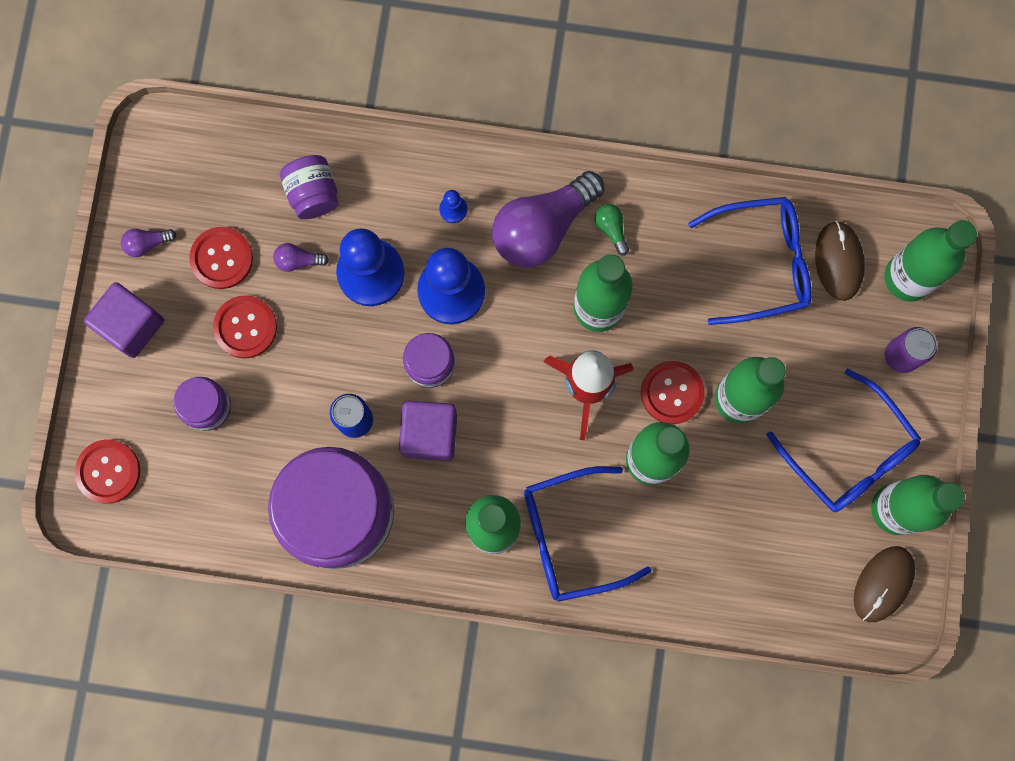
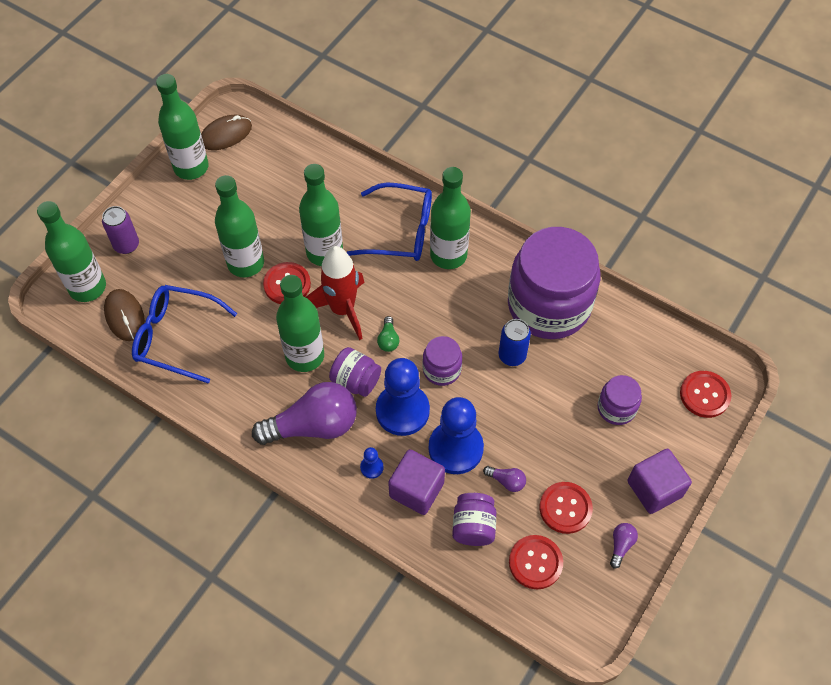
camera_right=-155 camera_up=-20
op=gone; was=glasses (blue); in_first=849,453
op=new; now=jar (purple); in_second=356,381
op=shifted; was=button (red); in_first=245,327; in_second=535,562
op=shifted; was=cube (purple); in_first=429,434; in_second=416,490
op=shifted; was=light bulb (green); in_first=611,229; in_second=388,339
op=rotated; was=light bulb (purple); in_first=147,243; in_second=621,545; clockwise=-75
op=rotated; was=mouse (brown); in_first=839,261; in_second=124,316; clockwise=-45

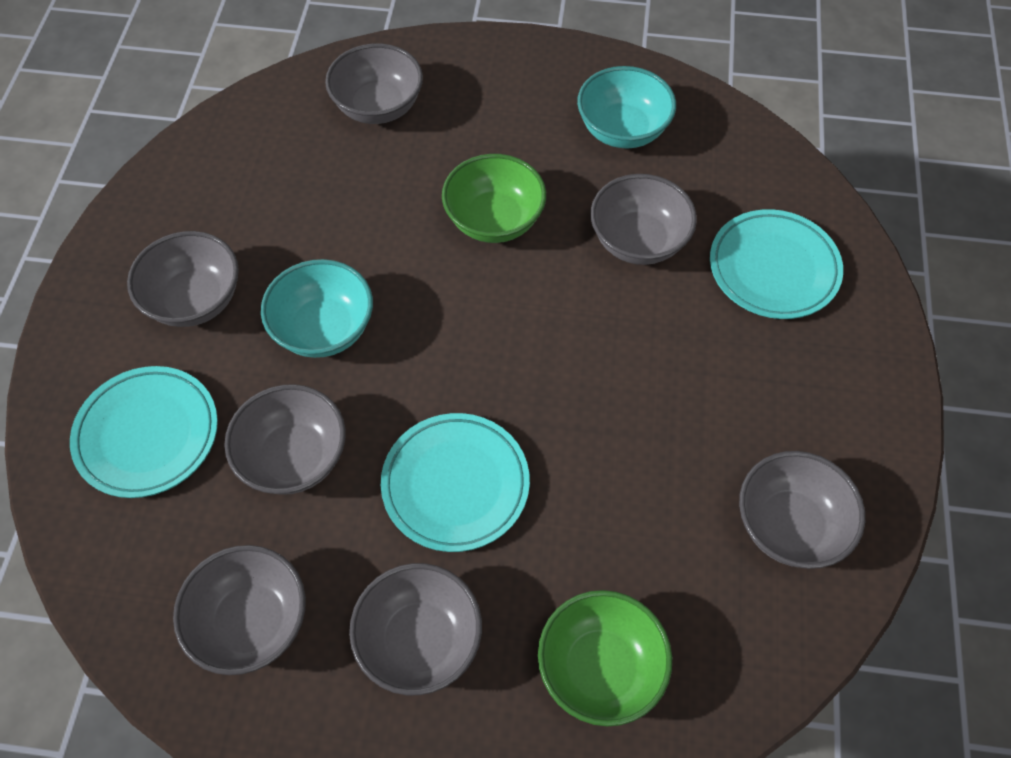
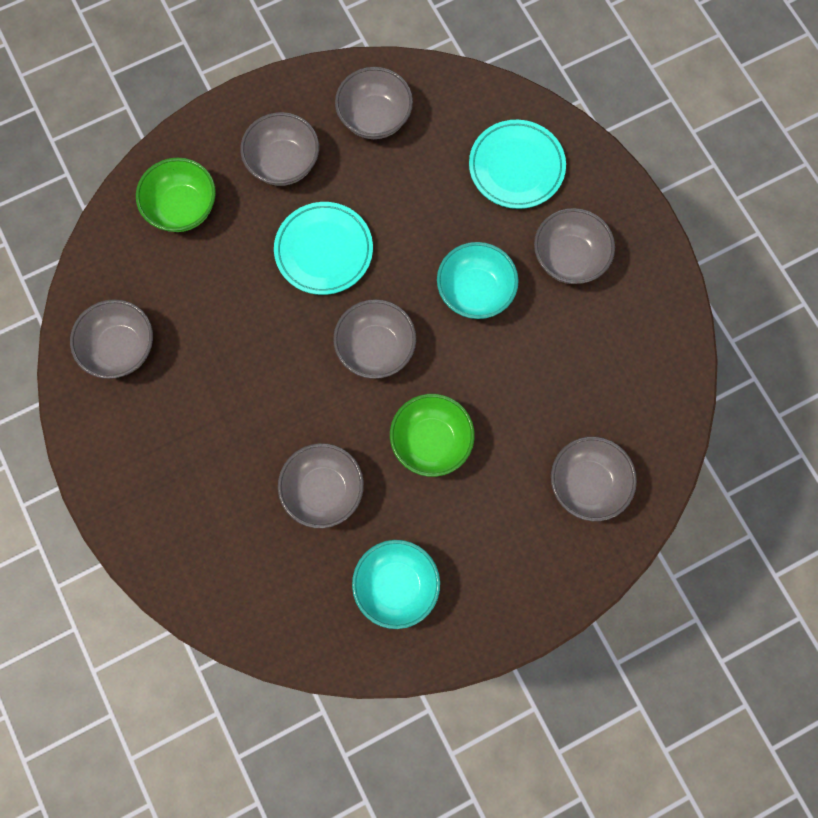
camera_right=145 camera_up=15
op=gone; was=plate (turquoise); in_first=773,268
op=shifted; was=bowl (grey); in_first=294,457; in_second=375,348

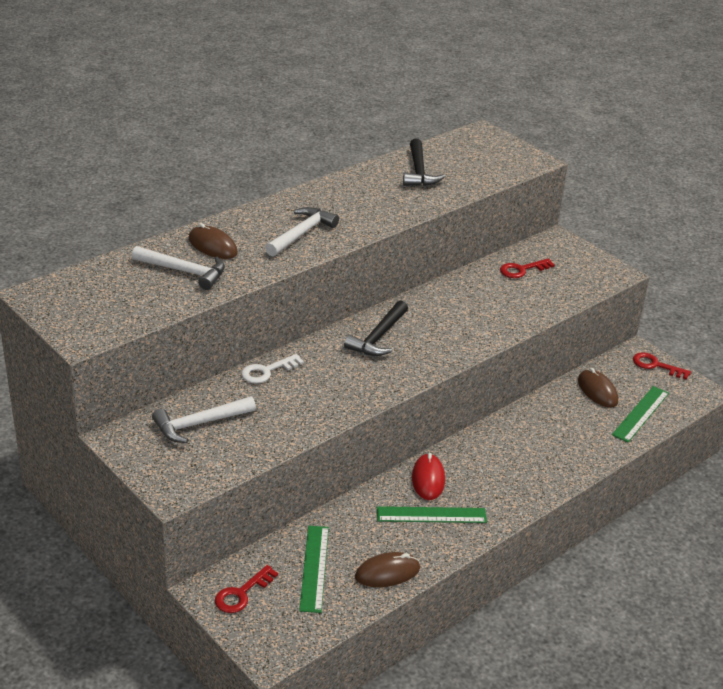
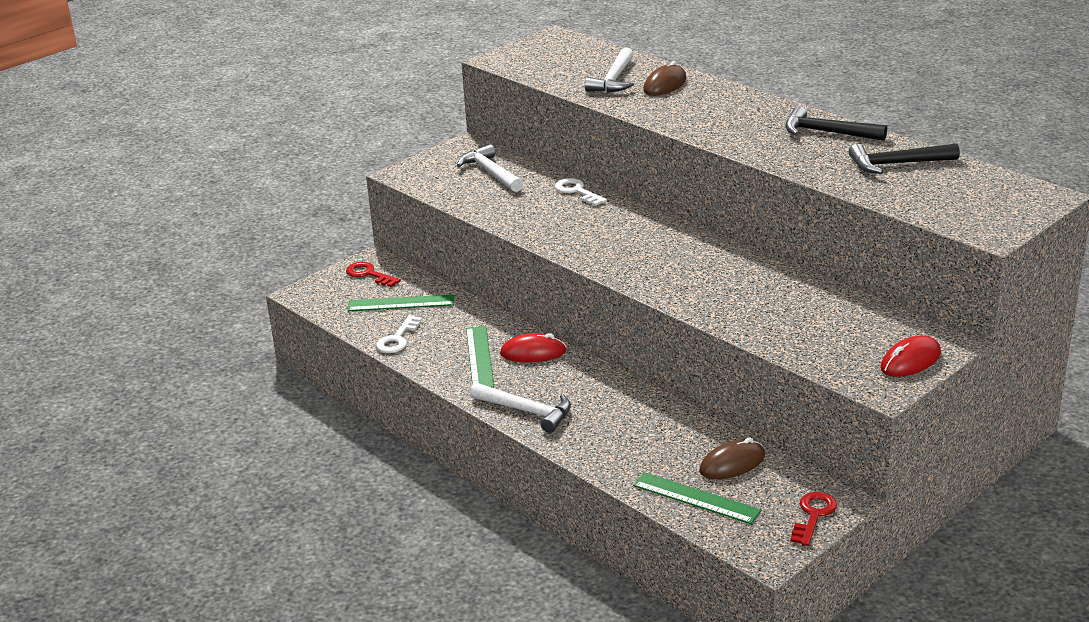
camera_right=90 camera_up=-5
op=gone; was=key (red); in_first=522,270
op=new; now=mouse (red); in_second=910,361
op=shifted; was=hammer (white); in_first=301,234; in_second=526,411
op=shifted; was=hammer (black); in_first=378,337; in_second=827,132
op=swapped; was=mouse (brown); now=key (white); in_first=387,573; in_second=397,339

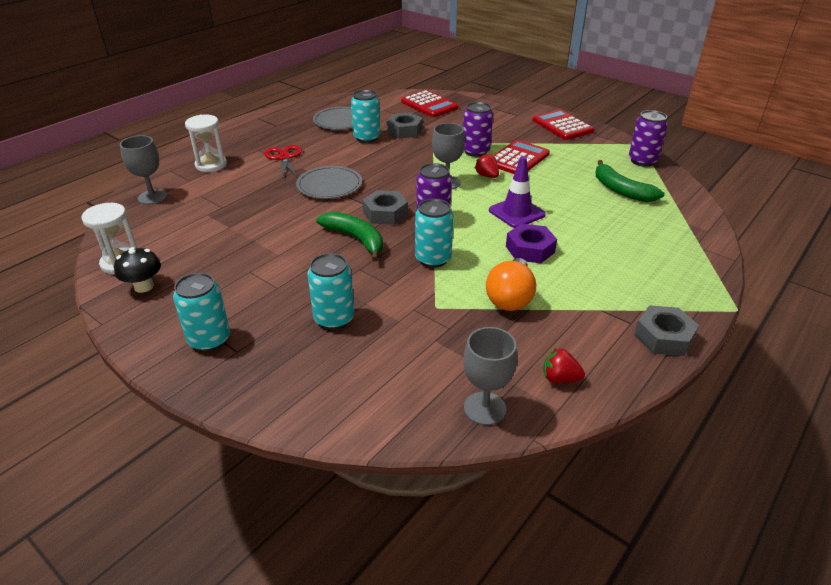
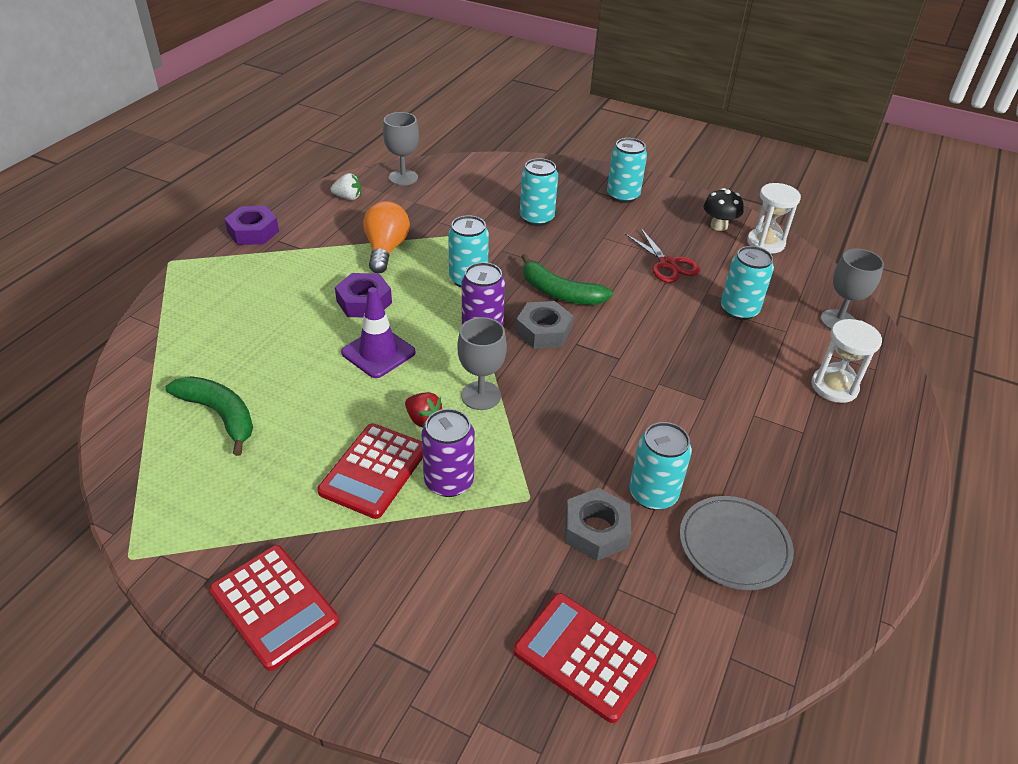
camera_right=165 camera_up=5
op=gone; was=plate (grey); in_first=329,185
op=gone; was=can (purple); in_first=642,161
op=new; now=can (turquoise); in_second=739,310
op=shifted; was=scissors (red); in_first=284,158; in_second=668,264
op=repainted; was=strawberry (red); now=strawberry (white); in_first=560,378; in_second=348,197
op=repainted; was=nut (grey); now=nut (purple); in_first=663,337; in_second=253,232

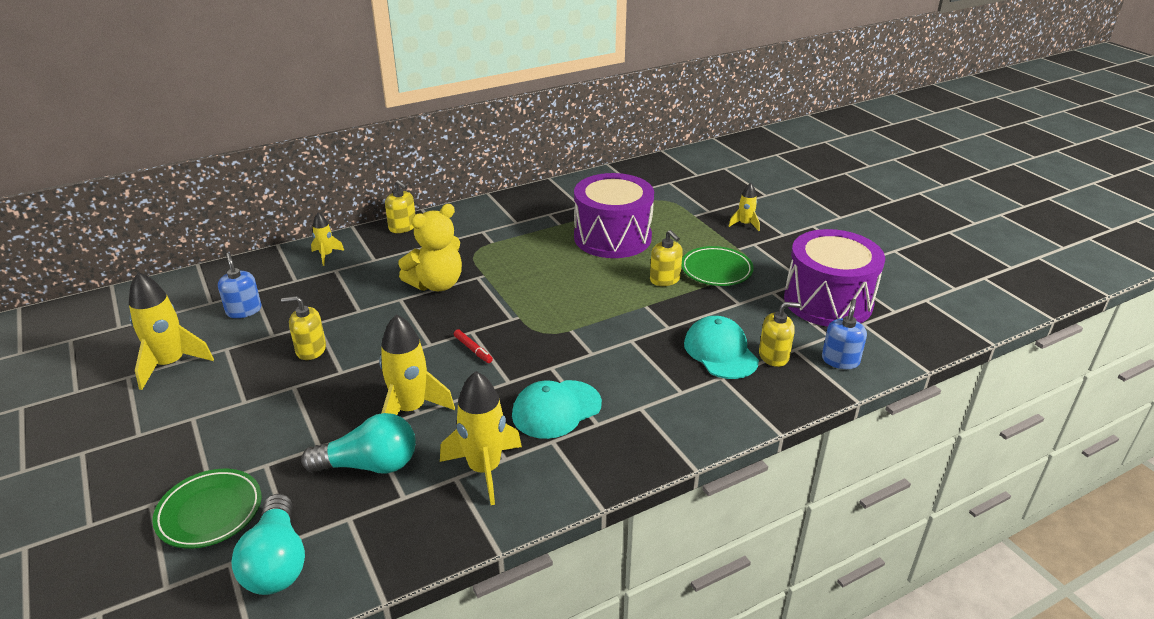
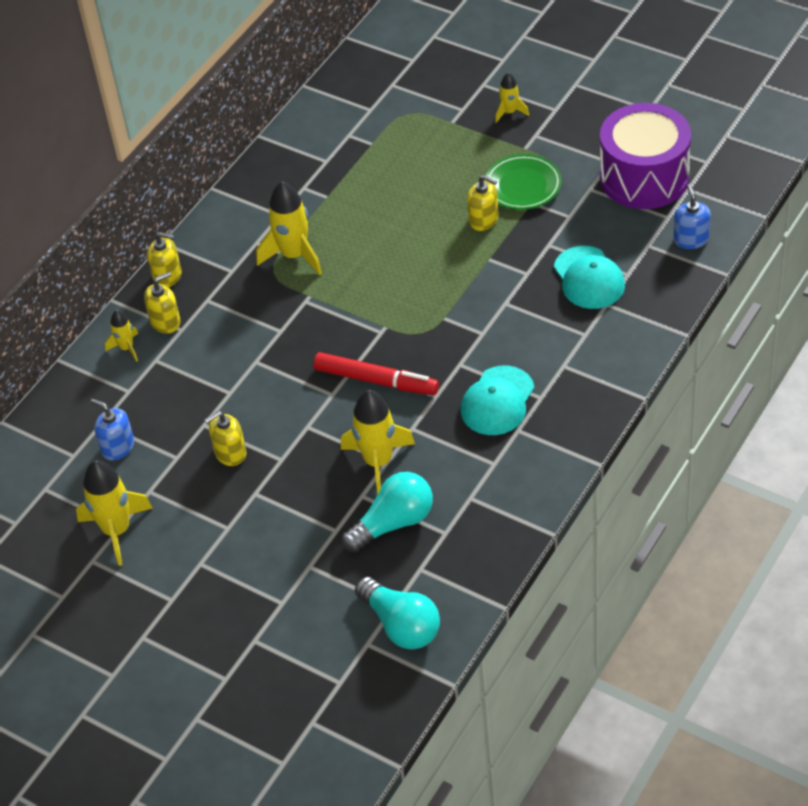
camera_right=-25 camera_up=15
op=gone; was=plate (green); in_first=209,512
op=gone; was=teddy bear (yellow); in_first=436,284
op=gone; was=drum (purple); in_first=612,237
op=shifted; was=rocket (yellow); in_first=484,469; in_second=294,255
op=shifted; was=soap dispenser (yellow); in_first=774,356; in_second=165,322
op=rotated; was=cap (turquoise); in_first=720,352; in_second=589,278; clockwise=-150
op=scaled; was=marker (red); in_first=473,349; in_second=376,380; ratio=2.15

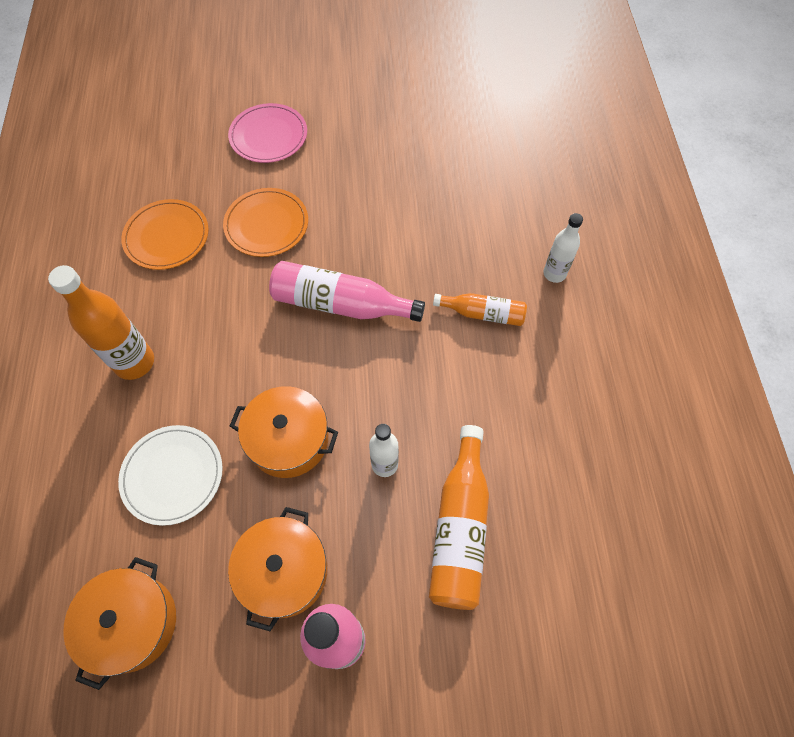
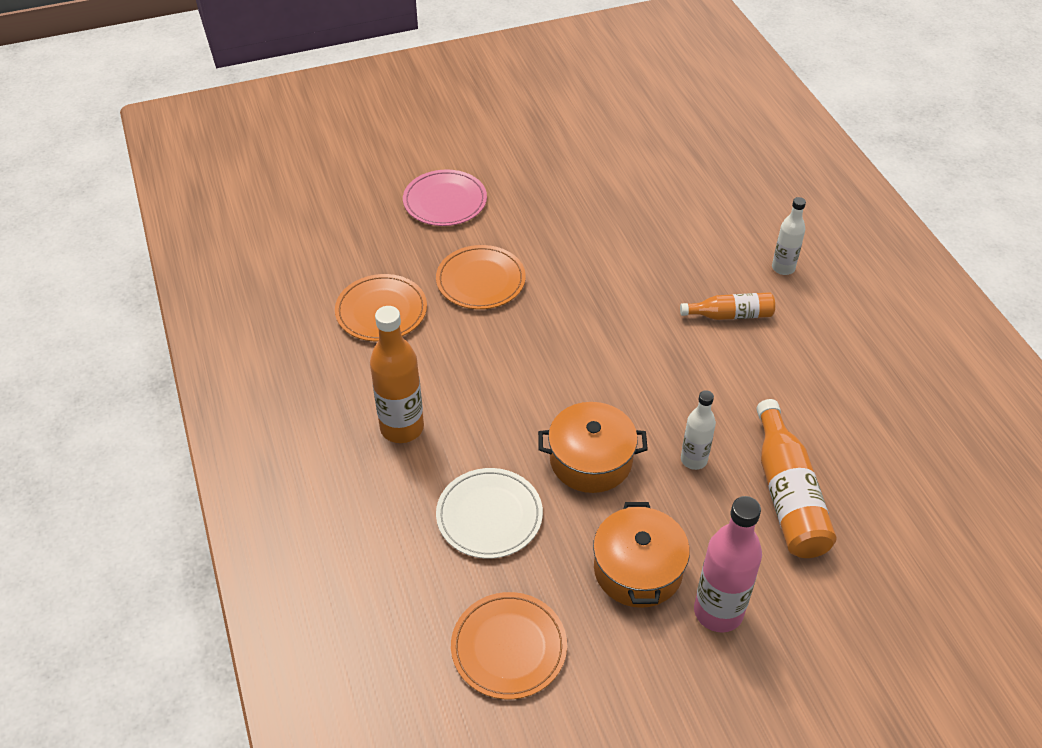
camera_right=-15 camera_up=-15
op=gone; was=bottle (pink); in_first=340,304
op=swapped; was=pot (orange); now=plate (orange); in_first=132,623; in_second=509,647

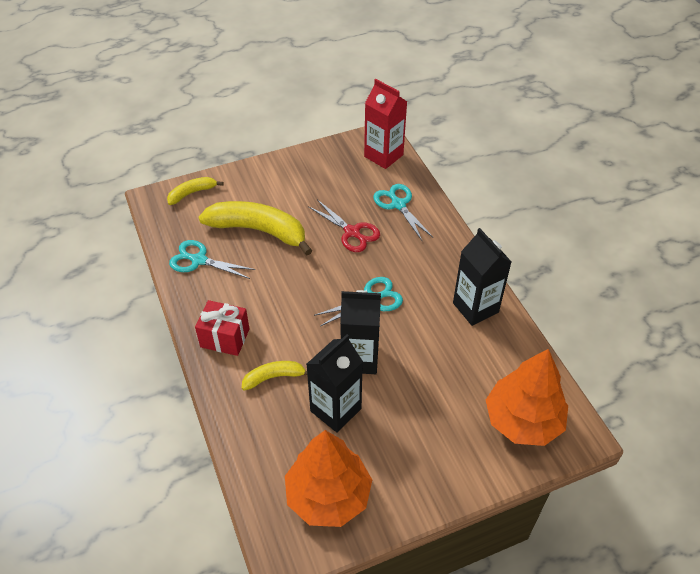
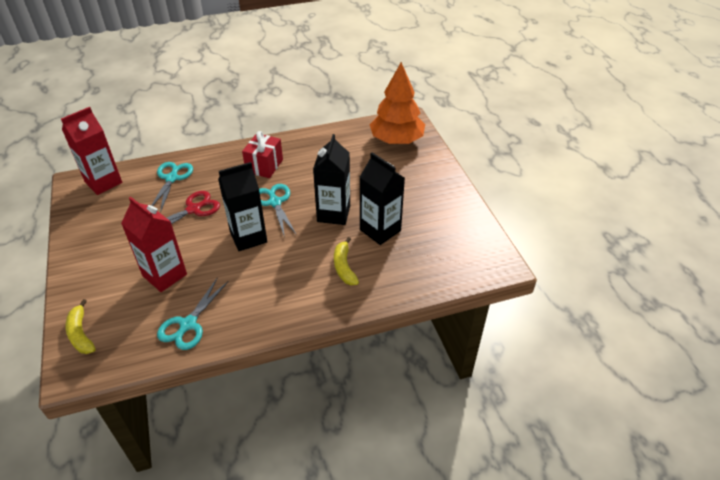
camera_right=-85 camera_up=-5
op=gone; was=tree (orange); in_first=328,495
op=shifted; was=gift (red); in_first=225,338; in_second=264,166
op=shifted; was=carton (black); in_first=475,307; in_second=248,237
op=swapped; was=banana (yellow); now=carton (red); in_first=259,230; in_second=165,275
op=rotated; was=scissors (turquoise); in_first=398,204; in_second=172,178; clockwise=120

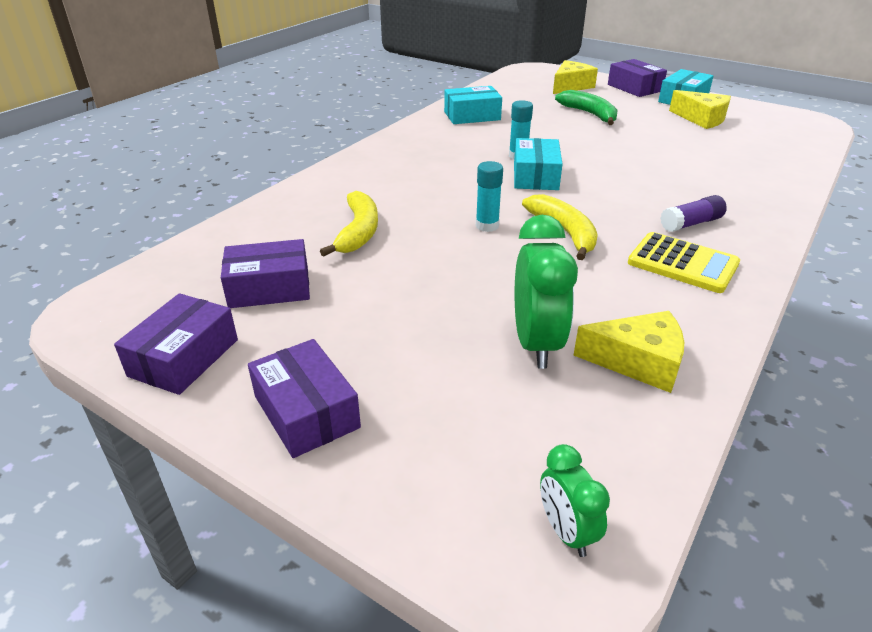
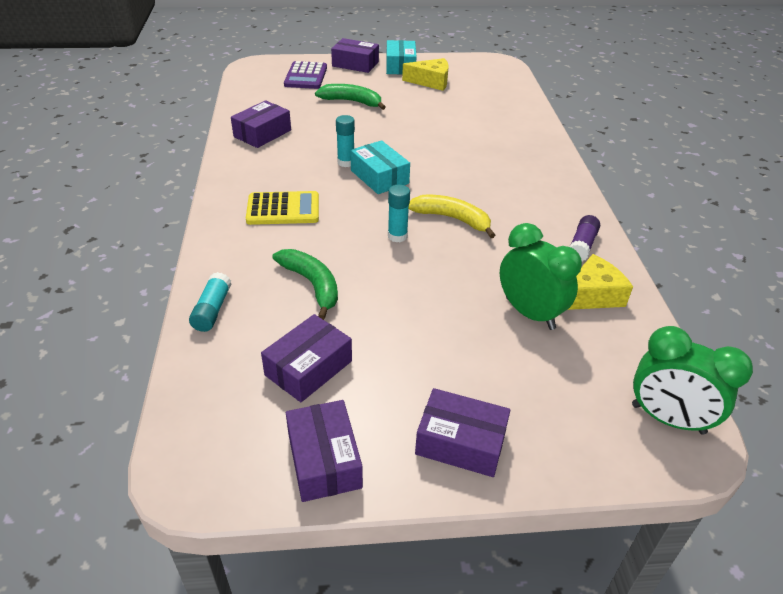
camera_right=-40 camera_up=5
op=new; now=glue stick (turquoise); in_second=212,310
op=shifted; was=calculator (yellow); in_first=682,263; in_second=283,209
op=shifted; was=glue stick (purple); in_first=691,223; in_second=582,245
op=swapped; was=cheese (yellow); now=calculator (purple); in_first=570,86; in_second=306,76
op=repainted; was=banana (yellow); now=banana (green); in_first=358,232; in_second=312,285
op=repainted; was=box (turquoise); now=box (purple); in_first=472,116; in_second=262,133
op=scaled; was=clock (green); in_first=566,531; in_second=667,419; ratio=1.77

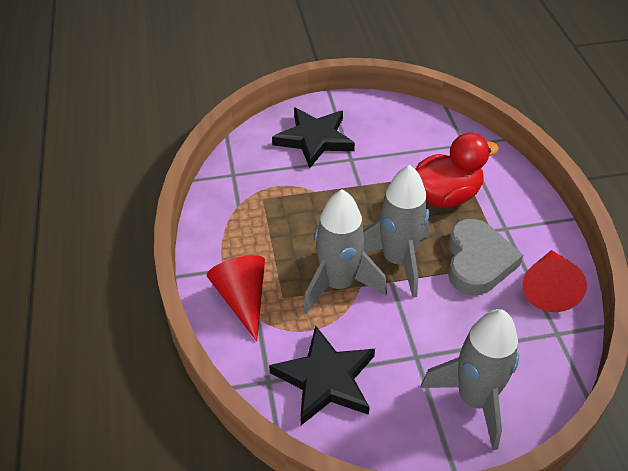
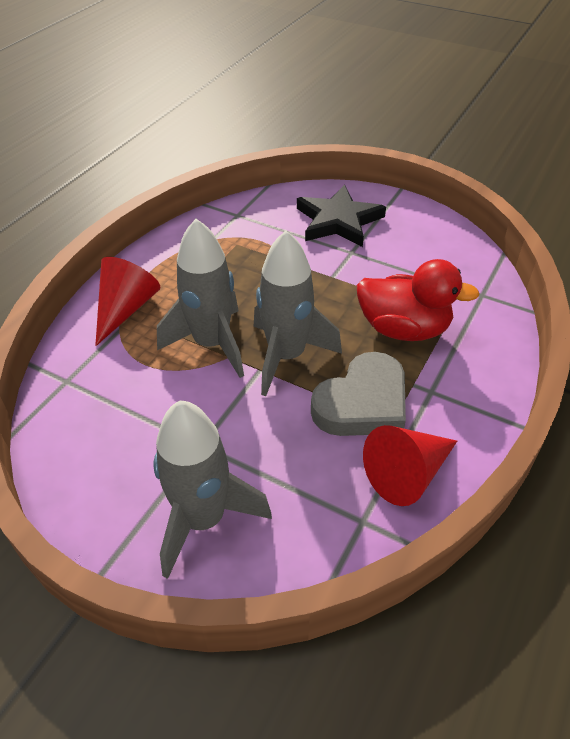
camera_right=40 camera_up=0
op=gone; was=star (black); in_first=325,379

